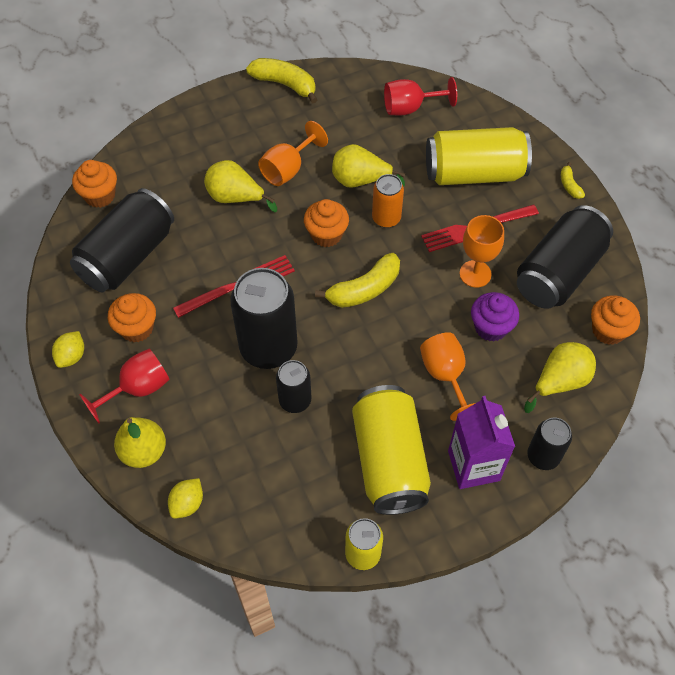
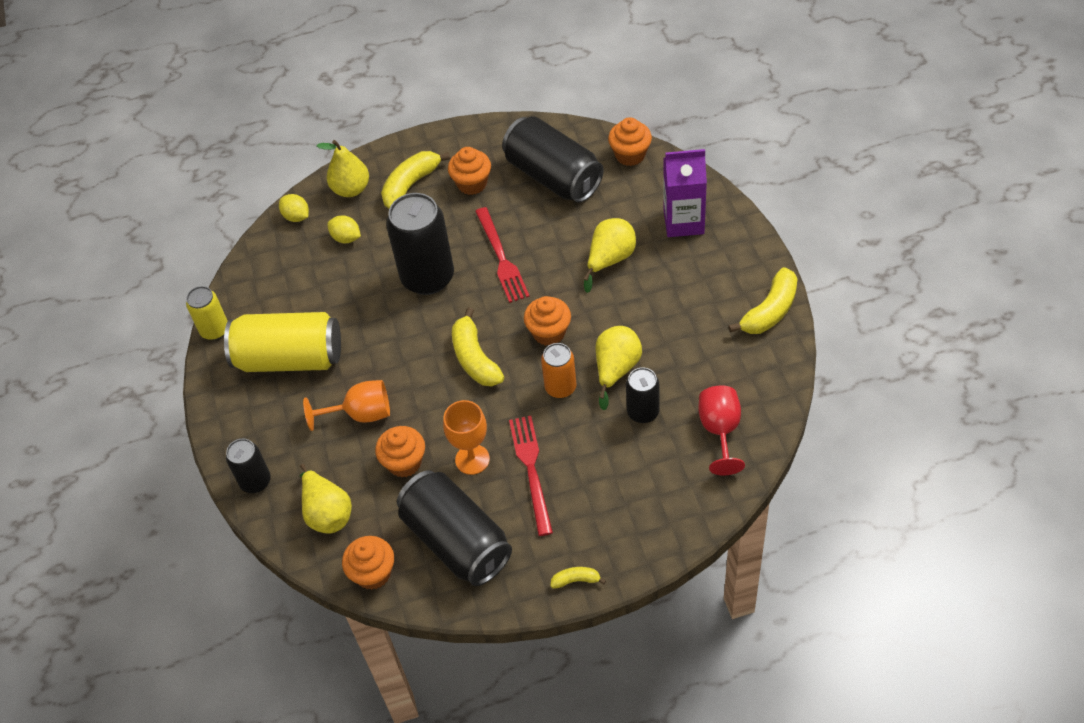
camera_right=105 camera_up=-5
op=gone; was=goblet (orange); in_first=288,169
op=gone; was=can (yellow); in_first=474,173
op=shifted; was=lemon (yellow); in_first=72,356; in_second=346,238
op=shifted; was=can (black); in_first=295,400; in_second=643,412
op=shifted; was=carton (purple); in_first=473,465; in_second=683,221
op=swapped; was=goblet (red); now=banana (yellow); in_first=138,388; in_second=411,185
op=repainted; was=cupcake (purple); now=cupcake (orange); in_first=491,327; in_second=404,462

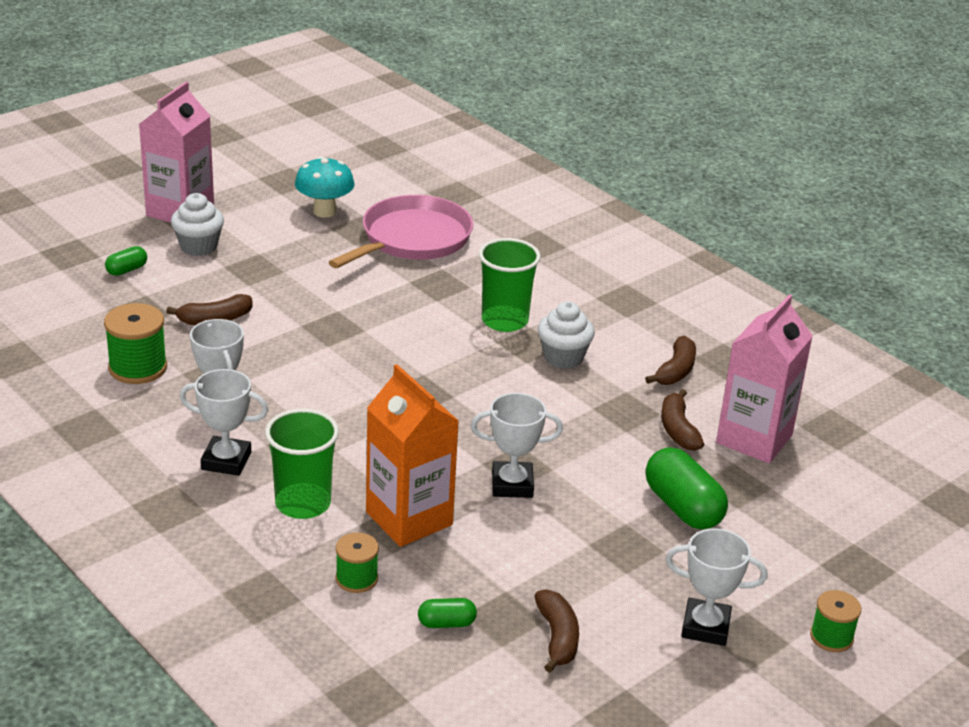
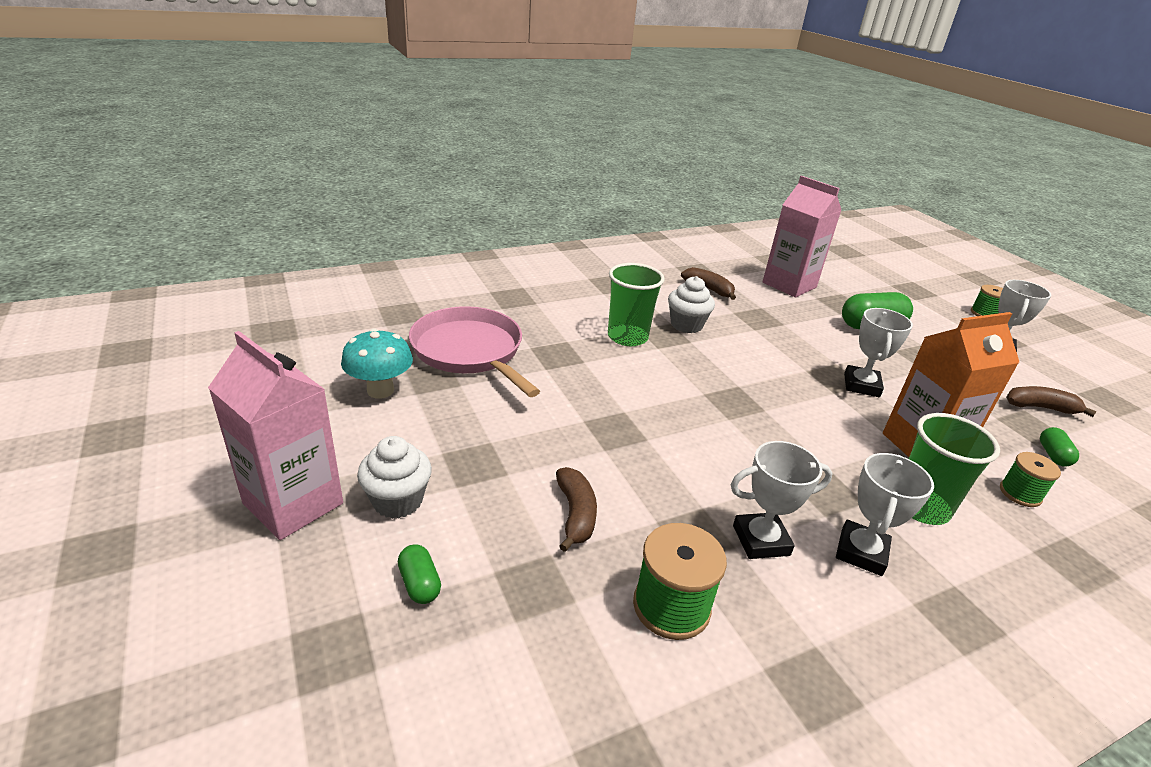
camera_right=-75 camera_up=0
op=gone; was=banana (brown); in_first=678,429

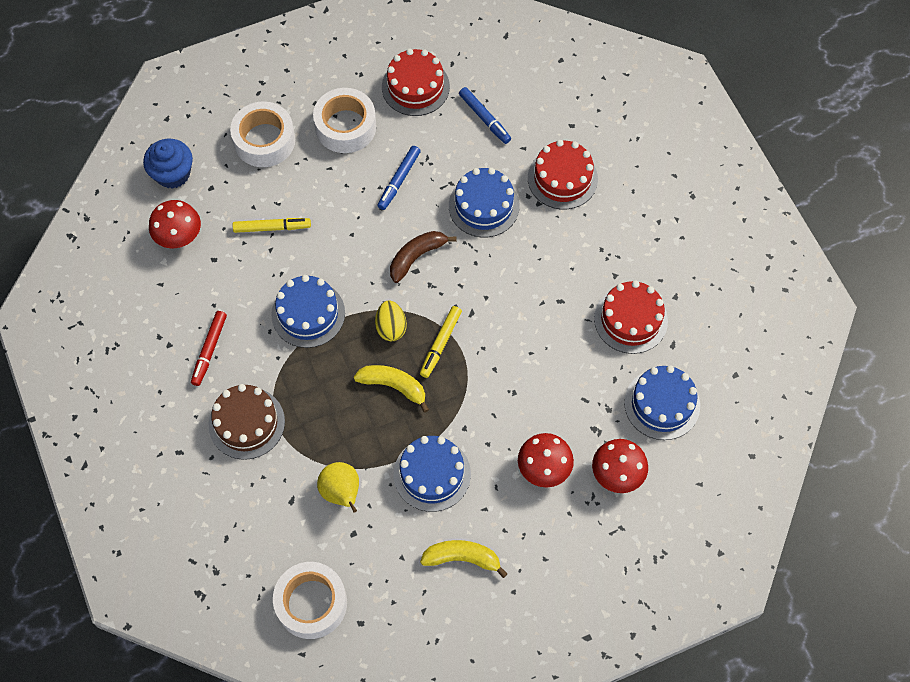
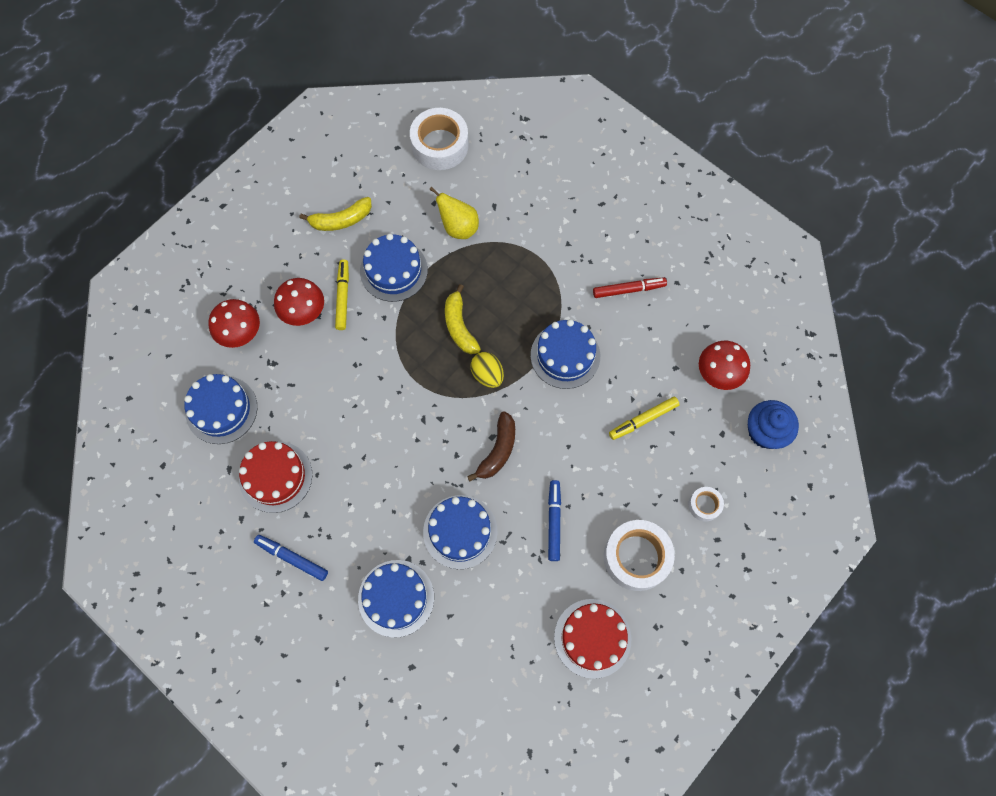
camera_right=155 camera_up=5
op=gone; was=cake (brown); in_first=246,423
op=shifted; was=marker (yellow); in_first=441,344; in_second=343,297
op=shifted; was=marker (blue); in_first=484,118; in_second=292,558
op=repainted; was=cake (red); now=cake (blue); in_first=562,178; in_second=396,598
op=rotated; was=marker (red); in_first=209,350; in_second=628,289; clockwise=90
op=rotated; was=banana (yellow); in_first=394,386; in_second=459,326; clockwise=75
op=scaled; was=tape (white); in_first=264,140; in_second=704,505; ratio=0.5

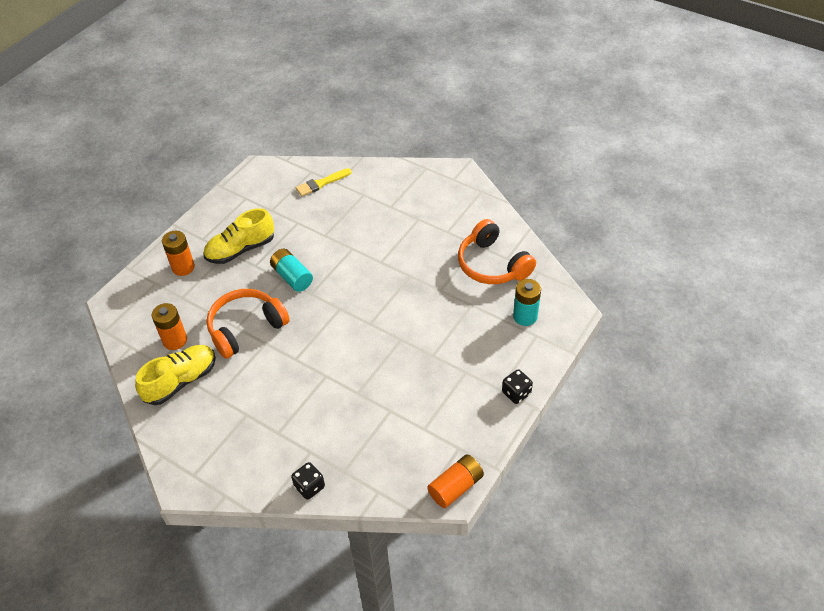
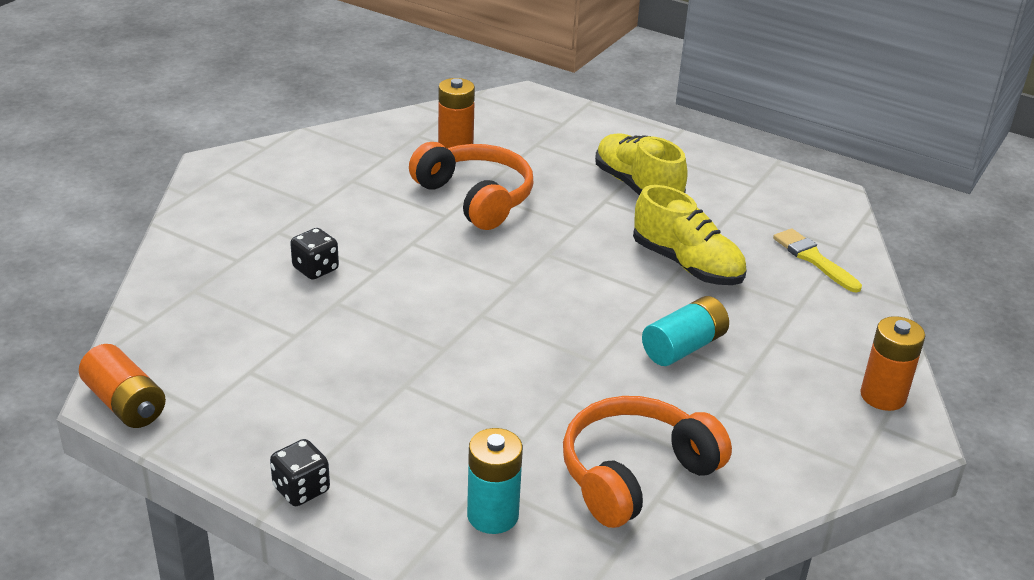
camera_right=85 camera_up=-15
op=shifted; was=shoe (yellow); in_first=181,381; in_second=687,264
op=shifted; was=battery (orange); in_first=183,267; in_second=883,396
op=shifted; was=battery (turquoise); in_first=292,277; in_second=684,347
op=shifted; was=dice (black); in_first=309,487; in_second=315,269

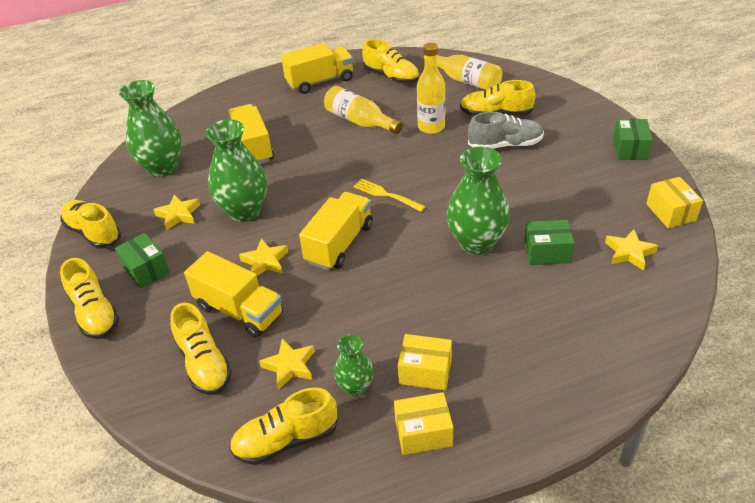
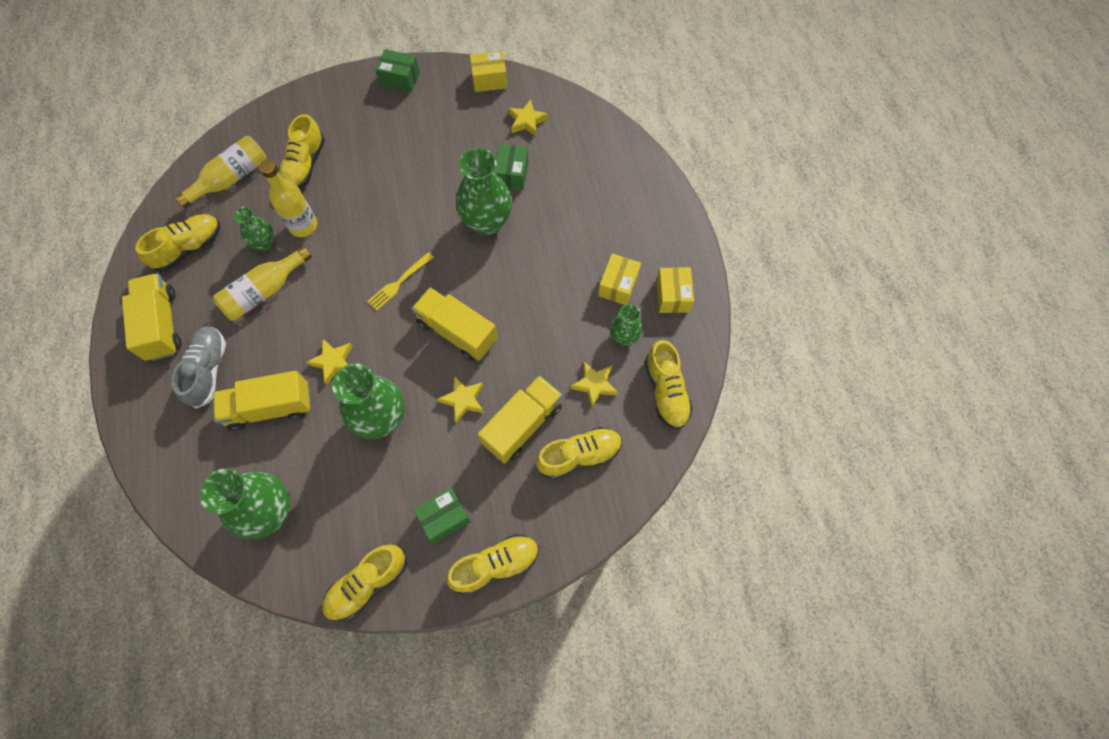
camera_right=-85 camera_up=25
op=new; now=vase (green); in_second=264,243
op=shifted; was=star (yellow); in_first=178,215; in_second=333,362
op=shifted; was=shoe (grey); in_first=505,145; in_second=208,370

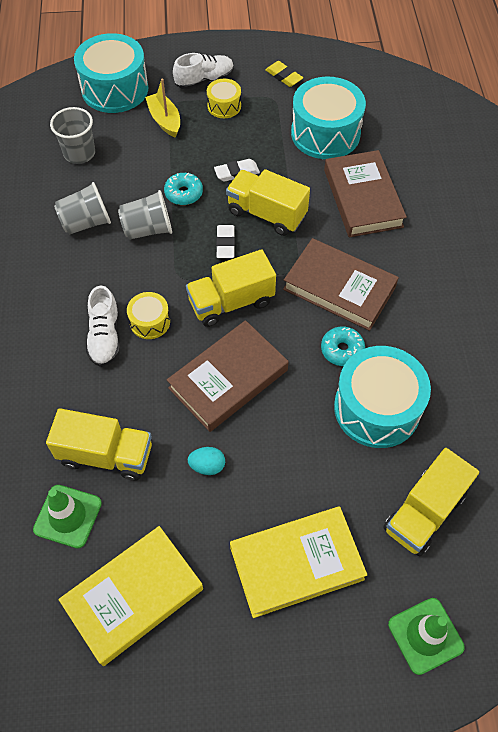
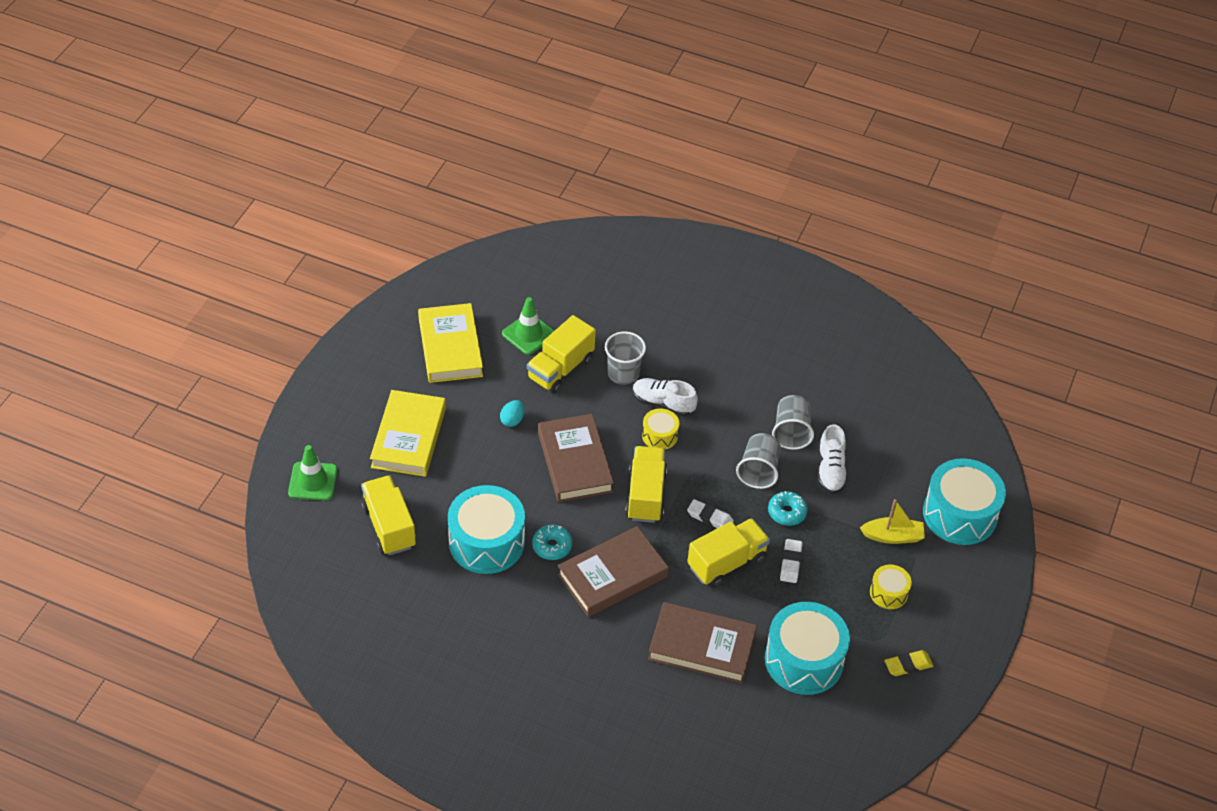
camera_right=115 camera_up=-10
op=shifted; was=cup (grey); in_first=79,153; in_second=623,373
op=shifted; was=shoe (white); in_first=204,80; in_second=830,470

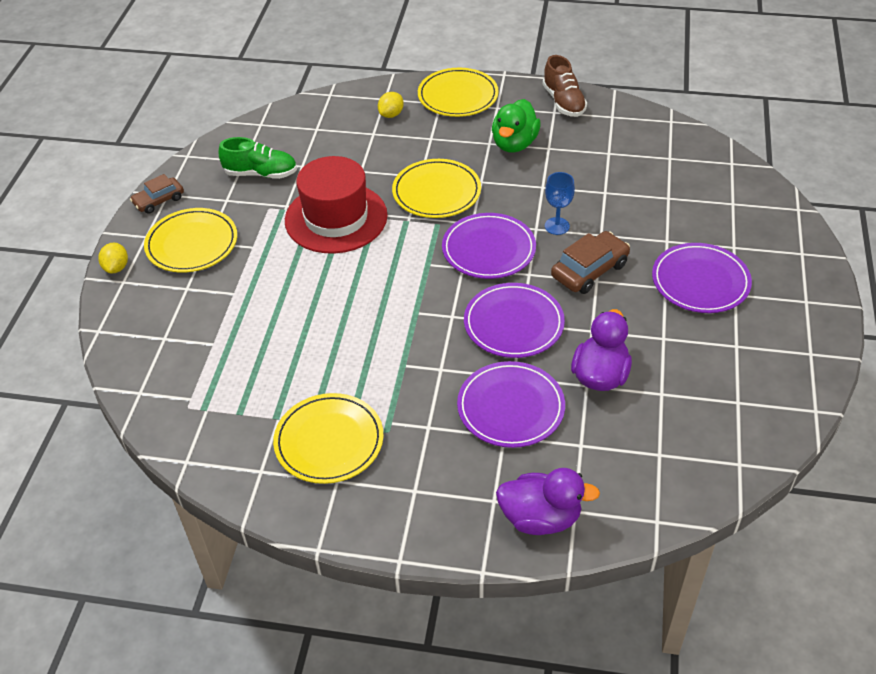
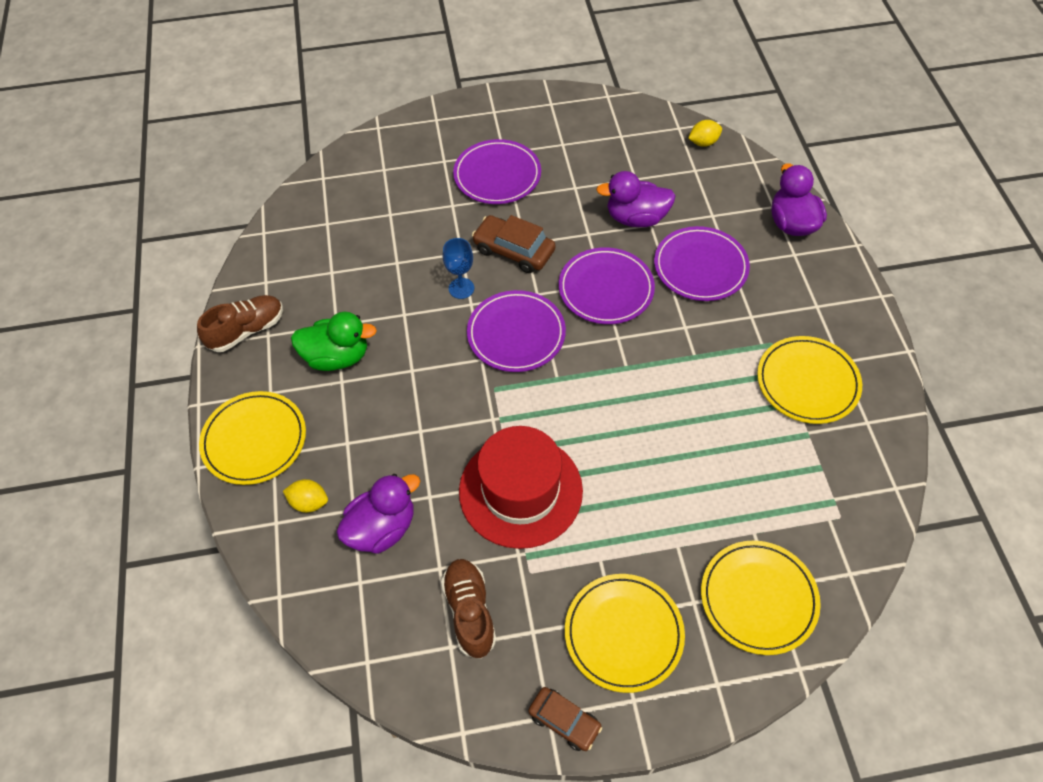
camera_right=-110 camera_up=10
op=new; now=duck (purple); in_second=382,528
op=shifted; was=lemon (yellow); in_first=116,267; in_second=703,142
op=shifted; was=plate (yellow); in_first=436,192; in_second=758,598
op=repainted; was=shoe (green); now=shoe (brown); in_first=261,173; in_second=470,612

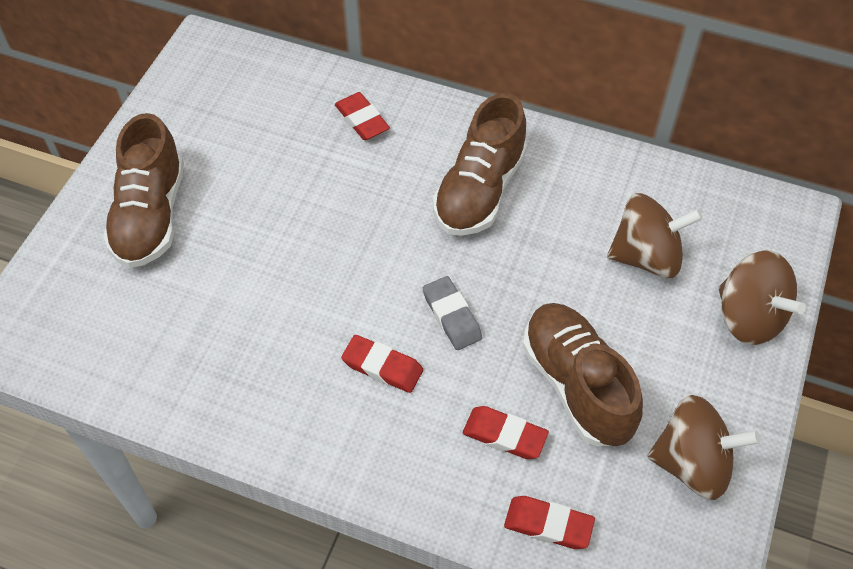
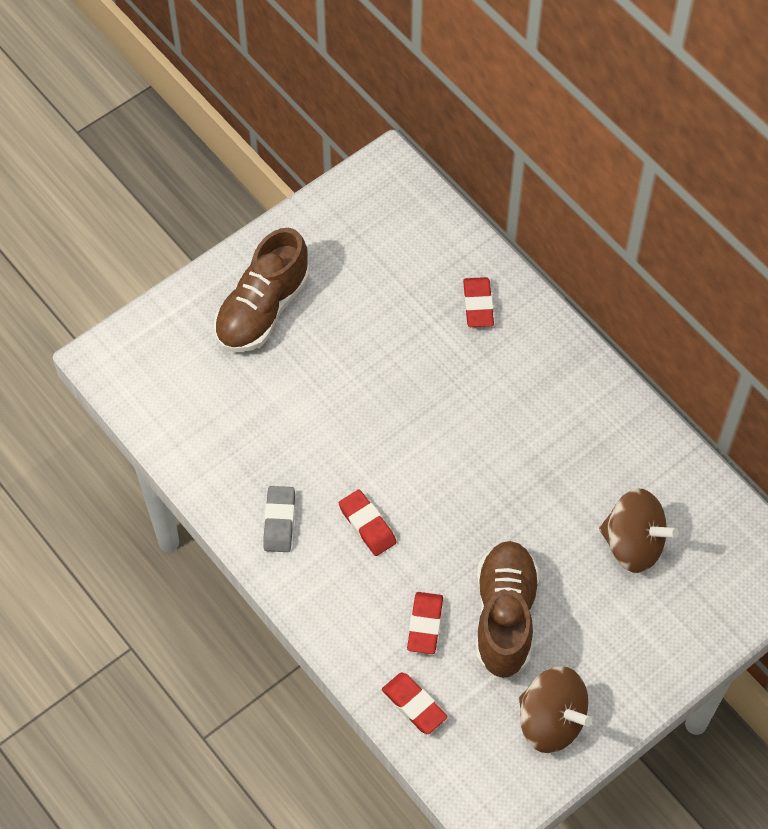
camera_right=30 camera_up=5
op=gone; was=shoe (brown); in_first=479,190
op=gone; was=spinning top (brown); in_first=749,317
op=shifted; was=eraser (grey); in_first=452,316; in_second=279,521
op=rotated; was=eraser (red); in_first=504,435; in_second=425,625; clockwise=45

